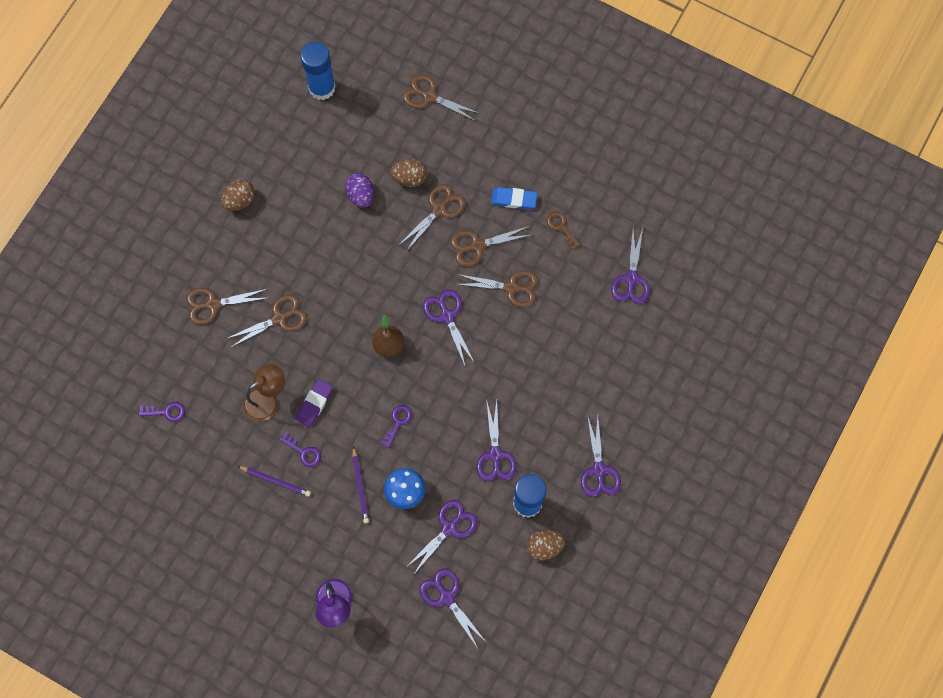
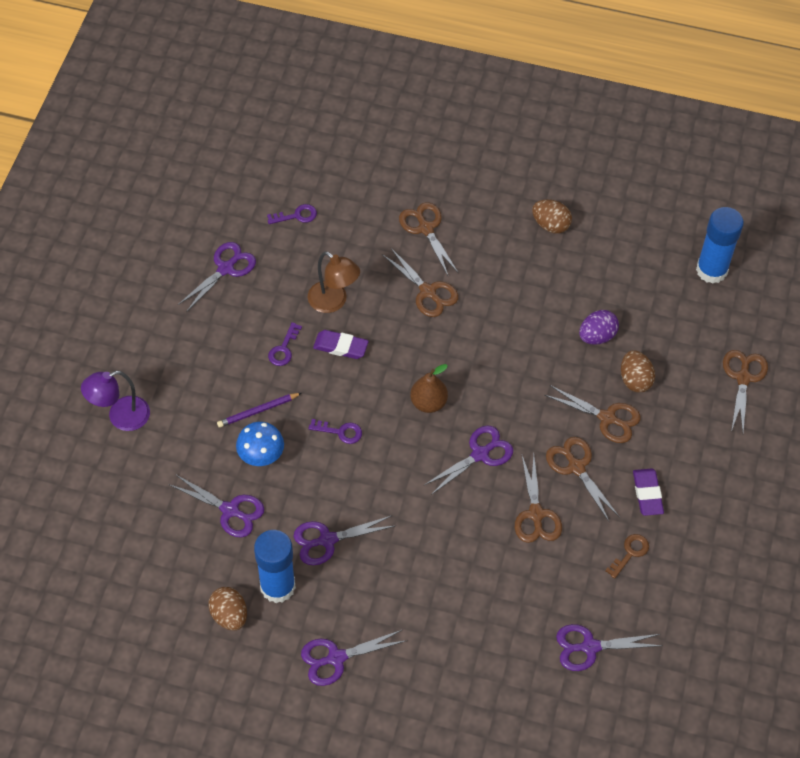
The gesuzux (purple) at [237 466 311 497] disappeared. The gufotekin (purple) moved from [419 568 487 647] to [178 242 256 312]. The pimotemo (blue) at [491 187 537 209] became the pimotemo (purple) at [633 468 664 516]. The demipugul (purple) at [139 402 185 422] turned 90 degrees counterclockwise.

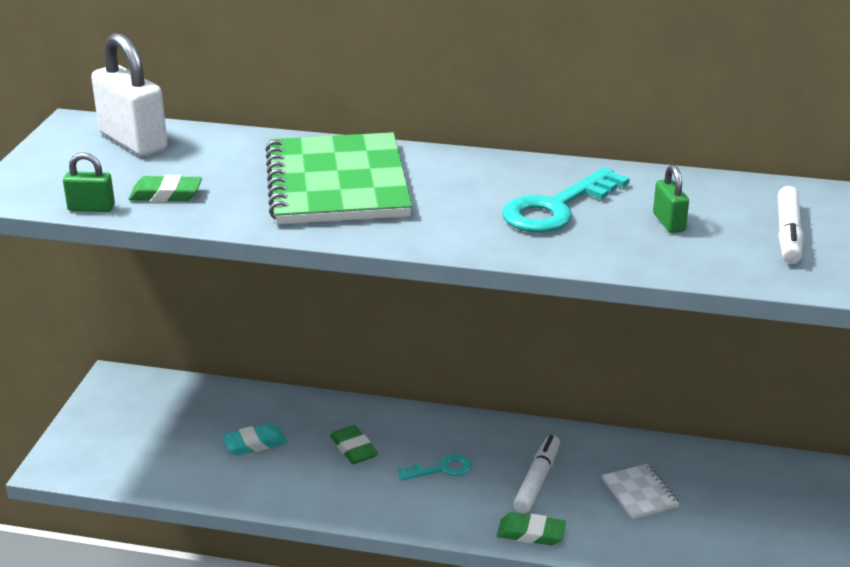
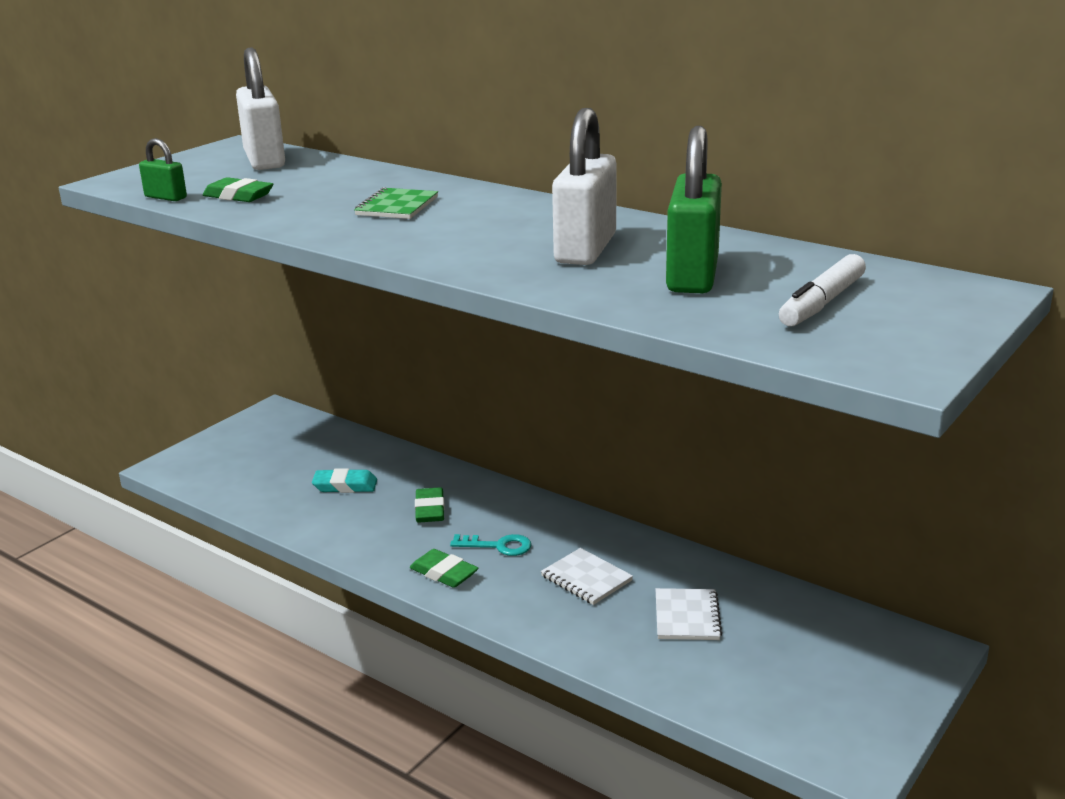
The pimotemo (green) moved from [497 512 566 545] to [410 549 478 588]. The demipugul (turquoise) at [502 167 630 233] was replaced by the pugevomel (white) at [552 108 617 265]. The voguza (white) at [513 435 560 513] was replaced by the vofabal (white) at [541 548 633 605]. The vofabal (green) at [265 132 412 225] changed to 0.44 times the size. The pugevomel (green) at [653 165 689 233] changed to 2.02 times the size.

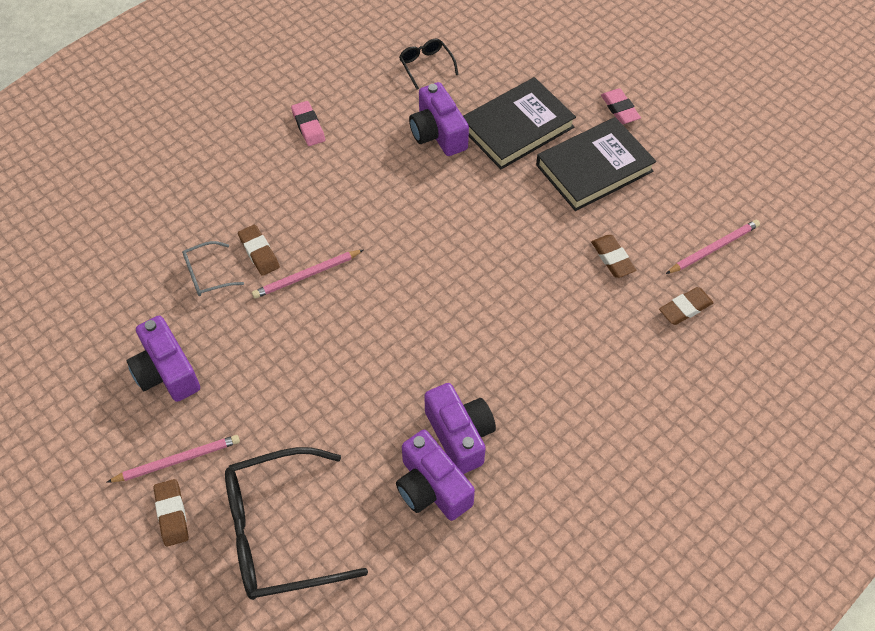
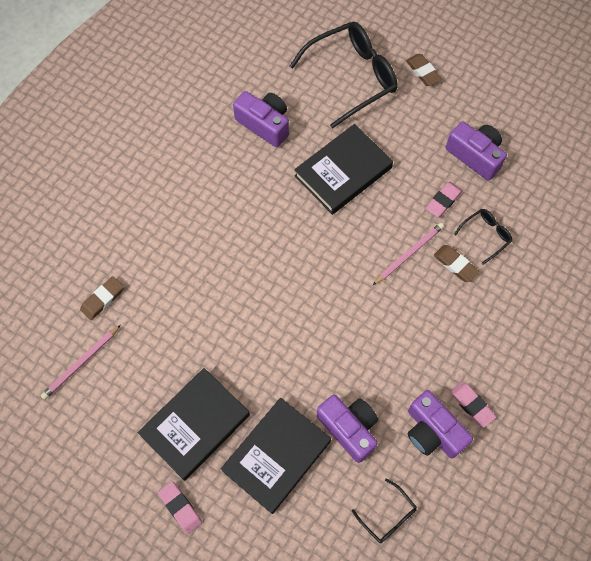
The gesuzux (pink) at [107 435 240 482] disappeared. The pimotemo (brown) at [591 235 636 278] disappeared. The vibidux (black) at [294 124 393 215] appeared. The pimotemo (pink) at [426 182 463 217] appeared. The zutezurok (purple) moved from [424 383 496 474] to [408 390 473 458]. The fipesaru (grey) at [182 241 244 296] became the fipesaru (black) at [454 209 512 264].

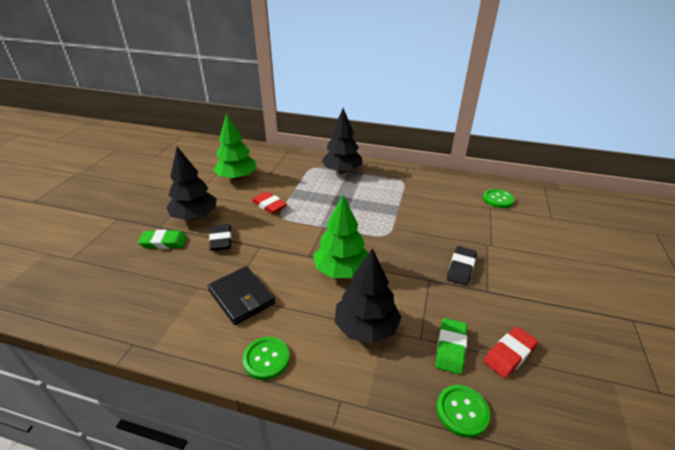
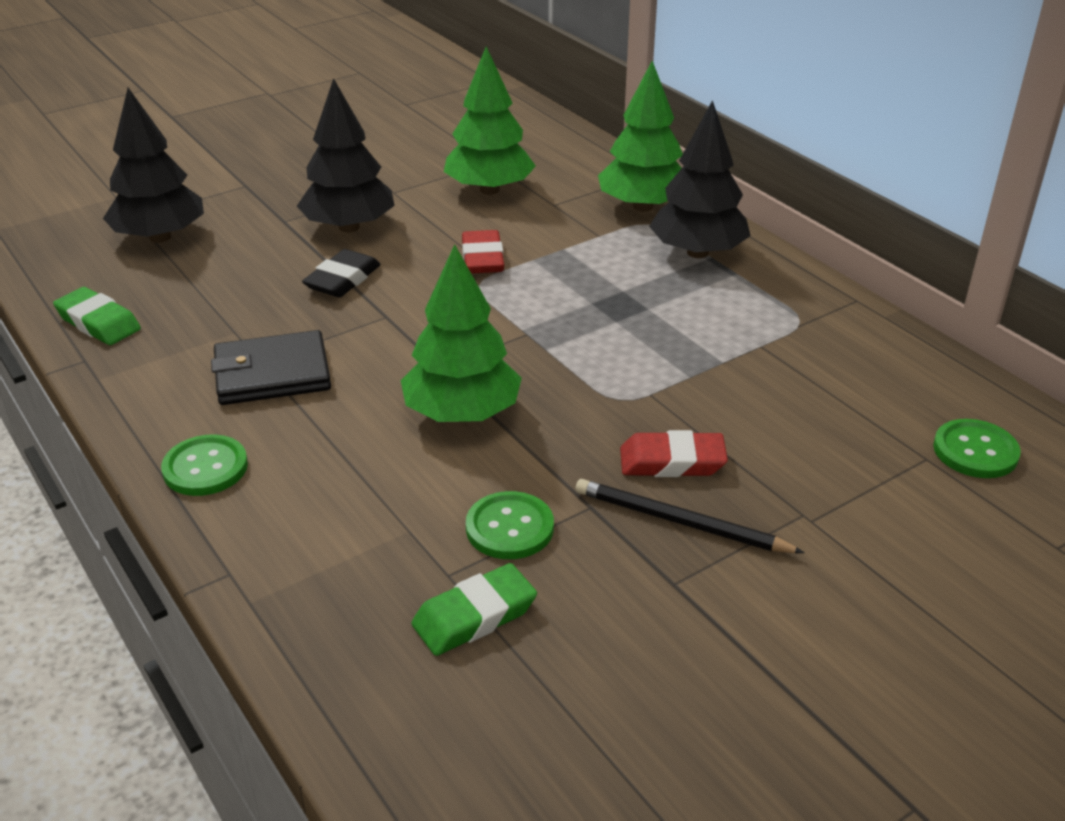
The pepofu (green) at [598 61 683 212] appeared. The pimotemo (green) moved from [138 230 187 249] to [53 287 141 345]. The pepofu (black) moved from [335 248 401 344] to [103 88 204 243]. The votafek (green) moved from [436 385 490 438] to [466 491 554 559]. The pimotemo (red) moved from [483 327 538 378] to [620 430 728 477]. The pimotemo (black) at [447 246 477 286] was replaced by the gesuzux (black) at [576 479 805 553]. The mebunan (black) at [208 266 275 325] turned 75 degrees clockwise.

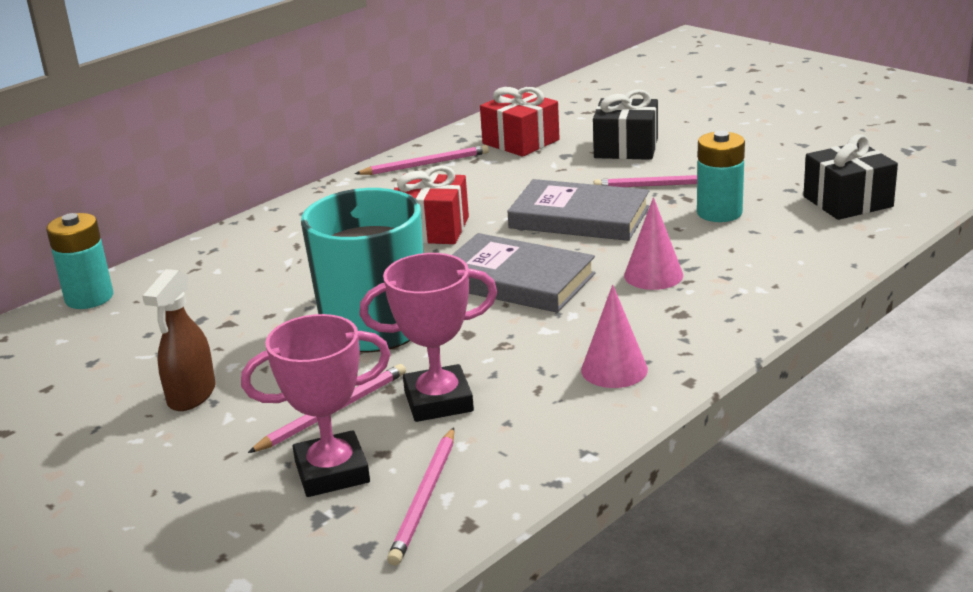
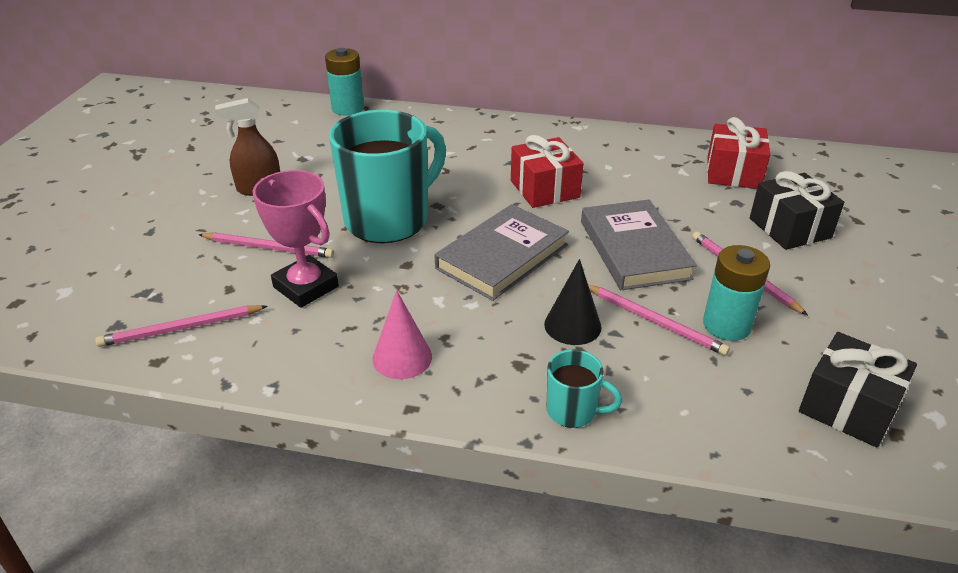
The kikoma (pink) at [241 314 391 497] disappeared. The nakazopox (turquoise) at [547 350 622 428] appeared. The gesuzux (pink) moved from [355 145 489 175] to [588 285 730 356]. The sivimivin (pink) at [624 197 683 290] became the sivimivin (black) at [544 259 601 345]. The vibidux (grey) at [452 233 596 313] turned 45 degrees clockwise.

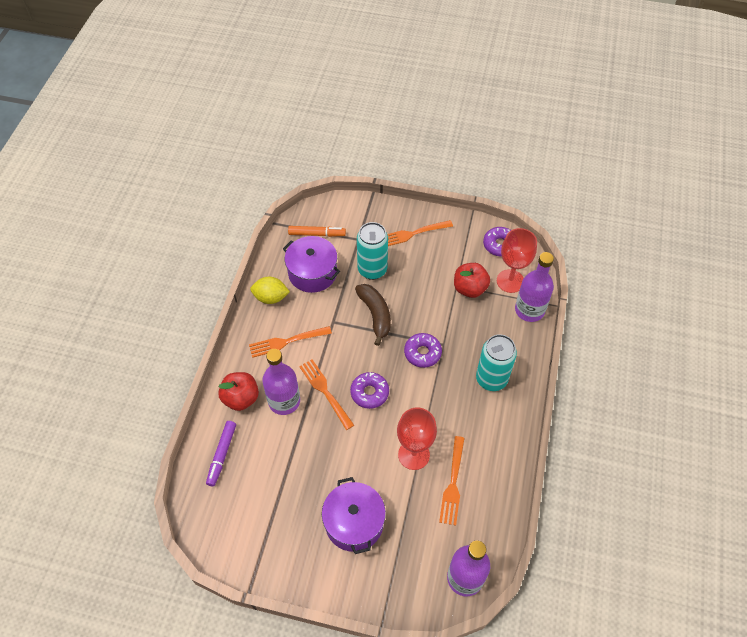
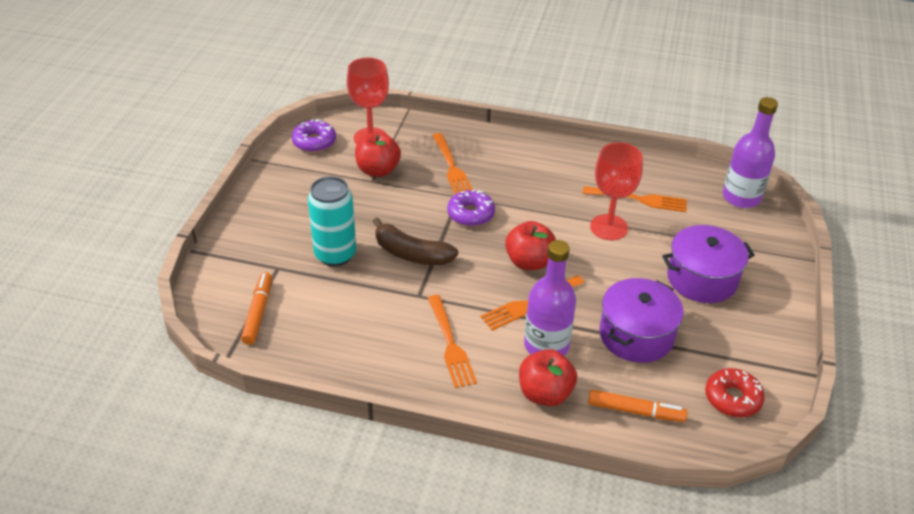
The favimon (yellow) at [250 277 290 304] disappeared. The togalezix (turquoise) at [476 334 517 391] disappeared. The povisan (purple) at [515 252 554 322] disappeared. The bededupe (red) at [705 368 765 417] appeared. The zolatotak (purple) moved from [283 236 340 293] to [599 278 683 363]. The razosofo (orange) moved from [388 220 453 246] to [432 133 473 194]. The bededupe (purple) at [350 372 389 409] was replaced by the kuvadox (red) at [505 221 556 270]. The voguza (purple) at [206 421 236 486] became the voguza (orange) at [588 389 687 422]. The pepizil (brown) at [355 284 391 346] turned 135 degrees counterclockwise.

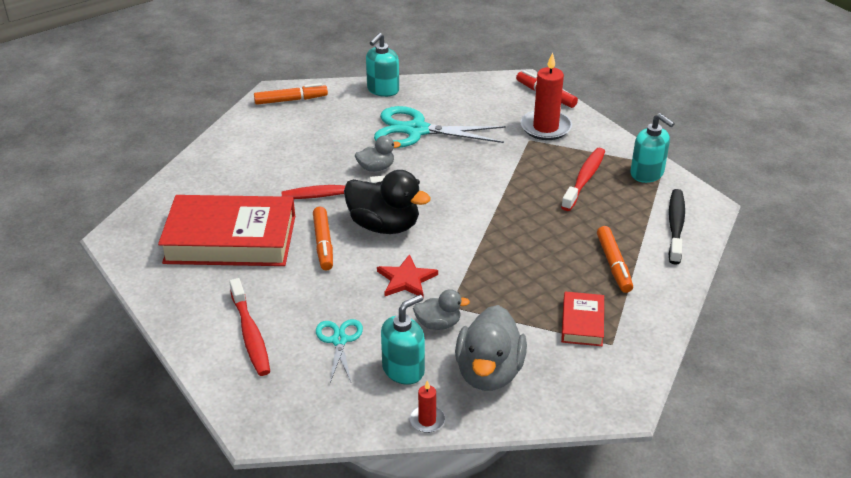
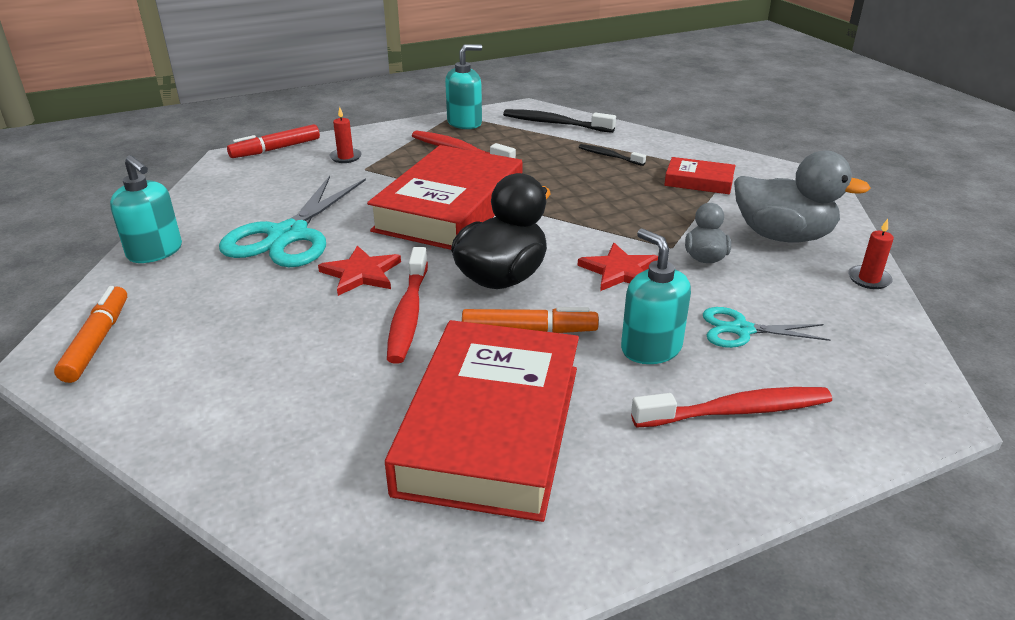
The vibidux (red) at [367 145 522 250] appeared. The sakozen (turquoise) moved from [381 295 425 385] to [621 229 691 364]. The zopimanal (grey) at [355 135 401 172] was replaced by the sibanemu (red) at [318 245 401 296]. The voguza (orange) at [597 226 633 293] was replaced by the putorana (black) at [579 144 646 166]. The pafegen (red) at [520 52 572 140] changed to 0.50 times the size.

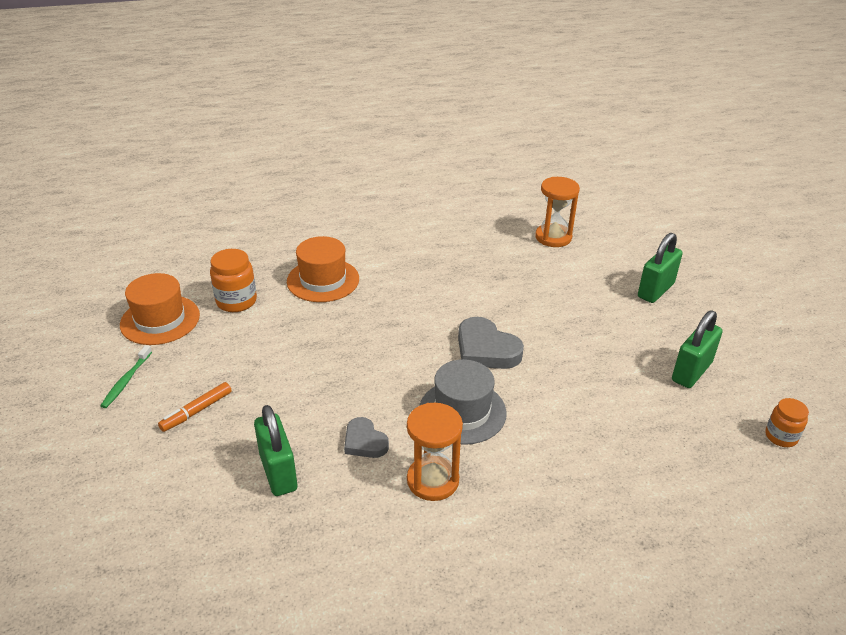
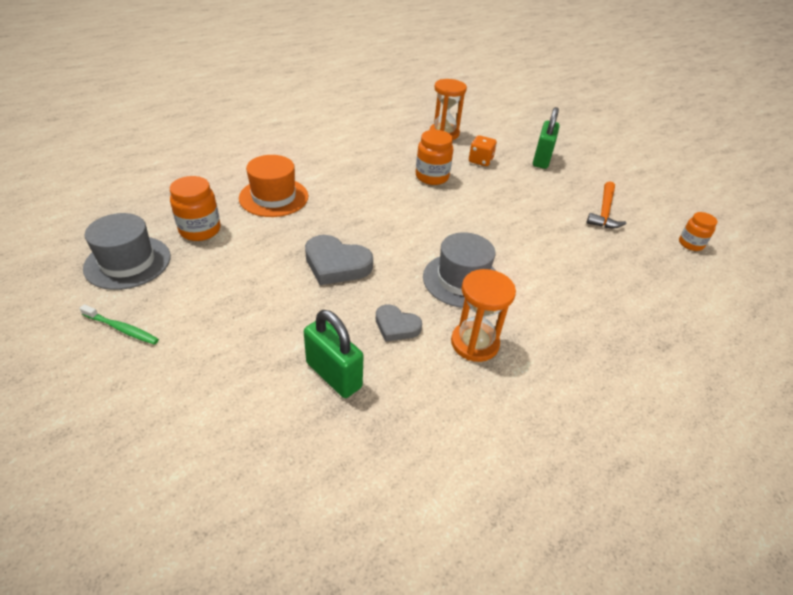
The voguza (orange) at [158 382 232 432] disappeared. The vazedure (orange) at [416 130 453 185] appeared. The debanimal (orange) at [469 135 497 166] appeared. The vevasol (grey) moved from [458 317 524 369] to [305 235 373 285]. The pugevomel (green) at [672 310 723 388] was replaced by the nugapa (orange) at [586 181 626 228]. The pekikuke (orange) at [120 273 200 345] became the pekikuke (grey) at [83 213 171 290]. The putorana (green) at [101 345 152 408] turned 60 degrees counterclockwise.

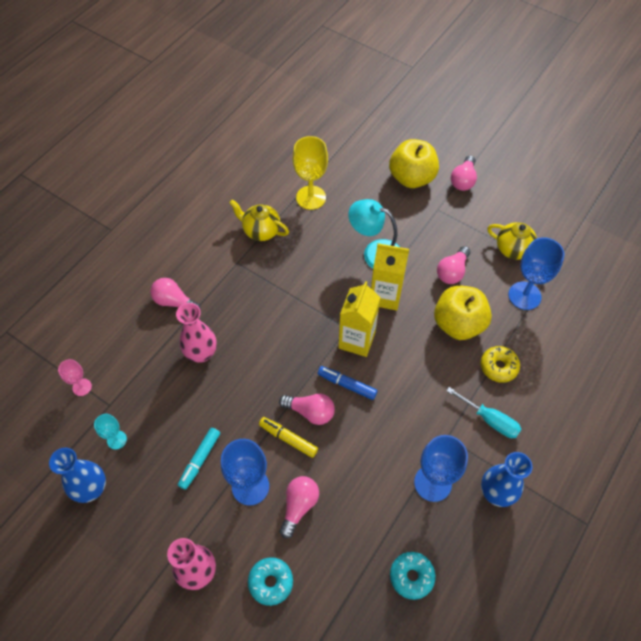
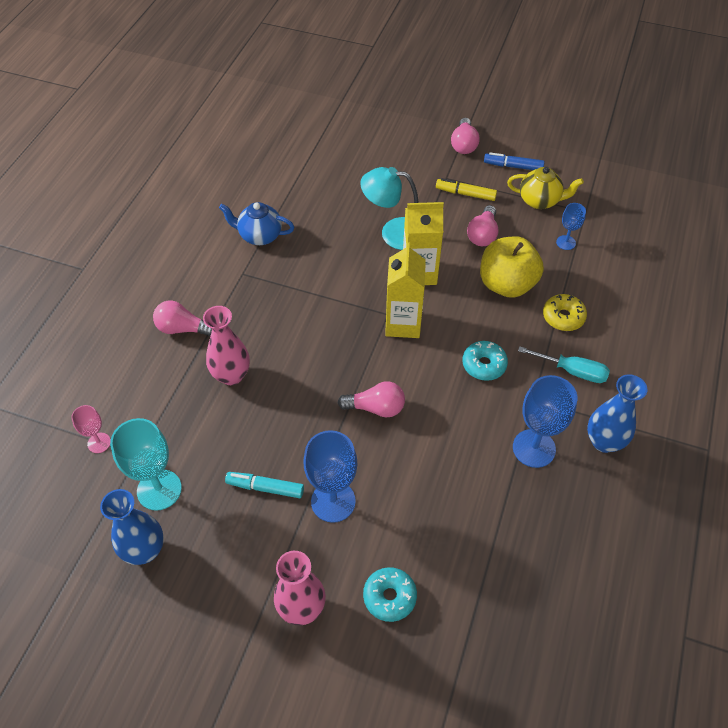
The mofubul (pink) at [280 476 319 539] disappeared. The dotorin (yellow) at [293 136 328 210] disappeared. The kuvadox (yellow) at [389 139 439 188] disappeared. The voguza (yellow) moved from [259 417 318 458] to [436 178 497 201]. The voguza (blue) moved from [318 366 377 400] to [484 152 545 170]. The bededupe (turquoise) moved from [390 552 436 600] to [462 341 508 381]. The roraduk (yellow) at [229 200 289 241] became the roraduk (blue) at [219 202 294 245]. The voguza (turquoise) at [178 428 220 490] turned 90 degrees clockwise. The dotorin (turquoise) at [94 414 127 449] changed to 1.85 times the size. The dotorin (blue) at [508 237 564 310] changed to 0.54 times the size.

